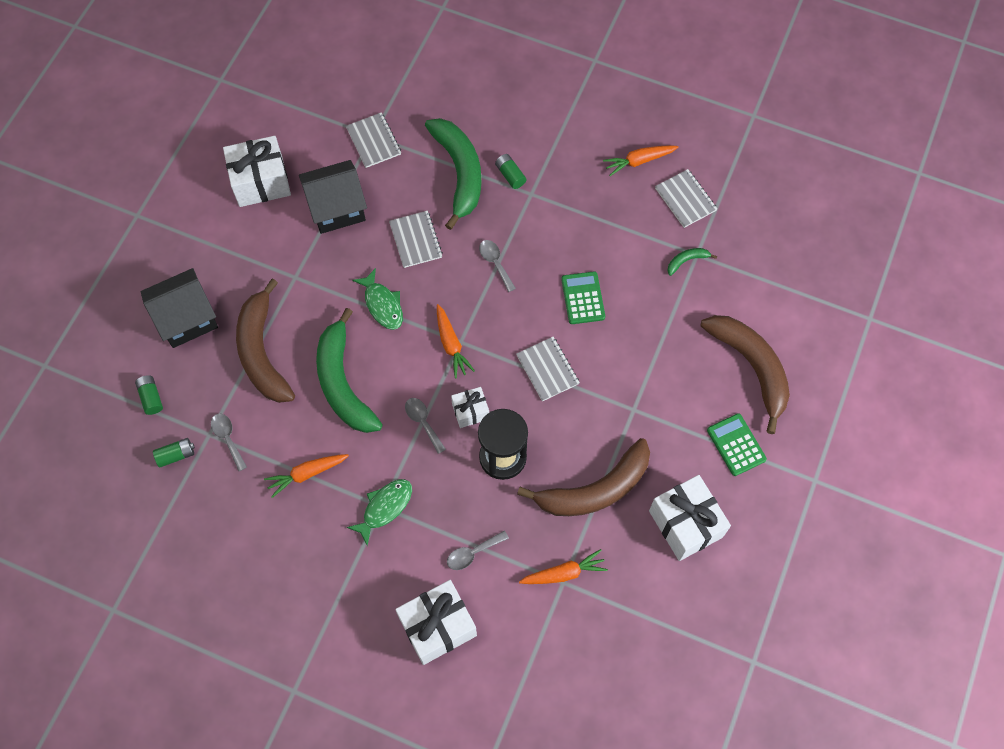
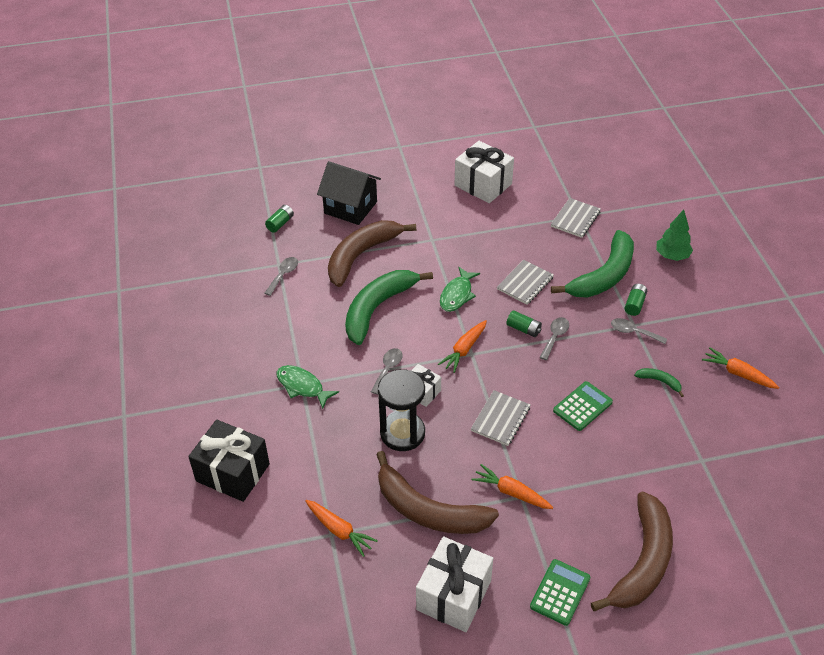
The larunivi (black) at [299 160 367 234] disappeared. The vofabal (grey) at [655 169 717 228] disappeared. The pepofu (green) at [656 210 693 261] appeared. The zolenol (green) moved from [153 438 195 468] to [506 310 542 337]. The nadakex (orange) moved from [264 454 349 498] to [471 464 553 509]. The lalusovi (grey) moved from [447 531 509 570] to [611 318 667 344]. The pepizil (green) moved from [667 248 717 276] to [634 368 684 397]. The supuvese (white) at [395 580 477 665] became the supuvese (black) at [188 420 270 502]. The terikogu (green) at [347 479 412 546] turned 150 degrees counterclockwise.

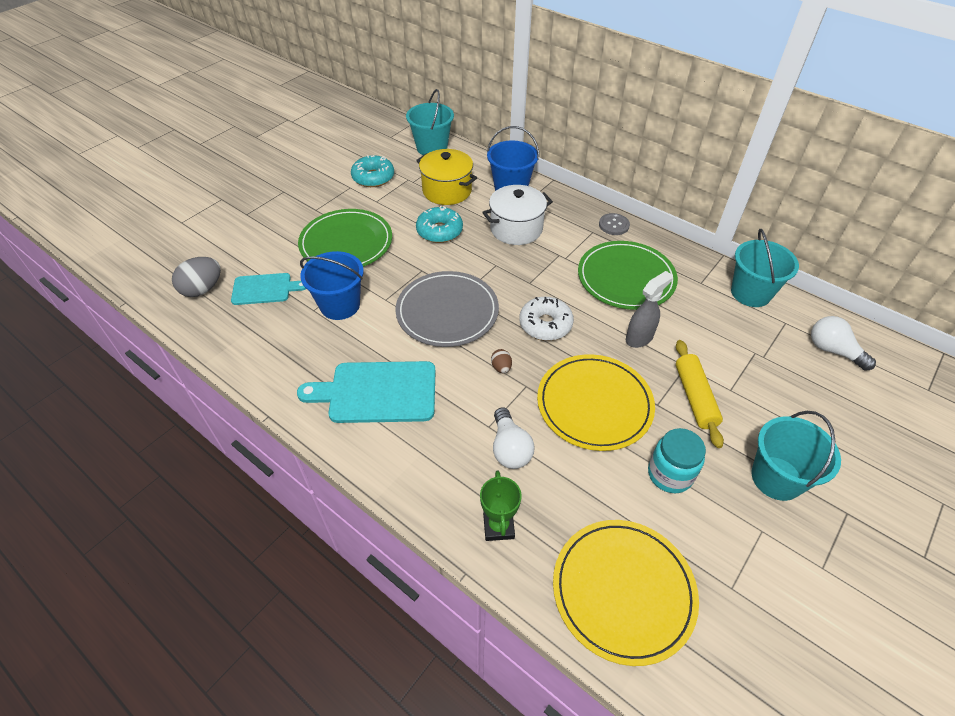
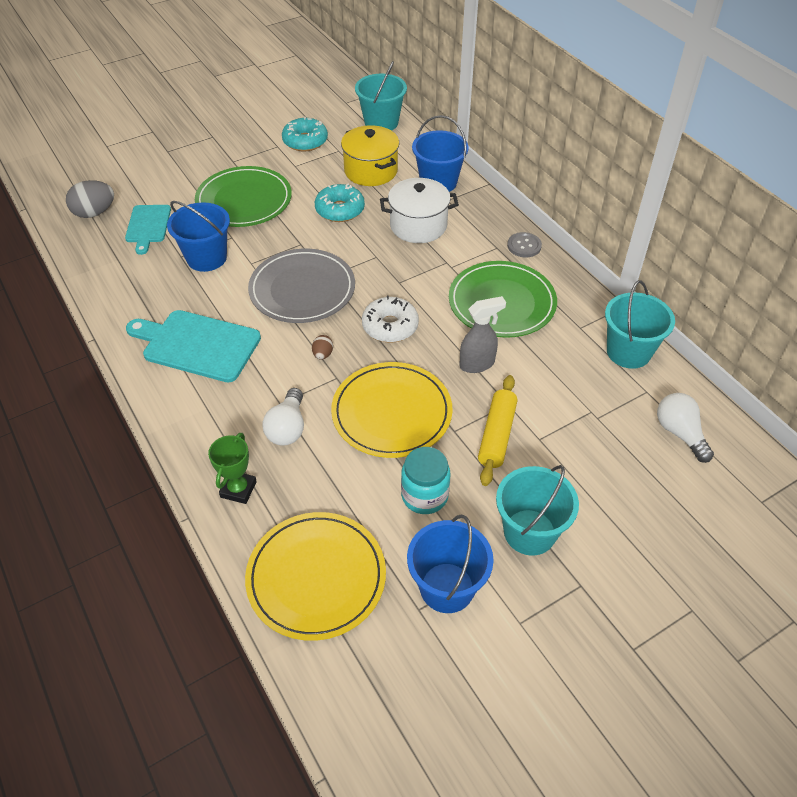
The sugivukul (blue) at [407 514 494 613] appeared. The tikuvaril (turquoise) at [231 273 306 305] turned 75 degrees clockwise.

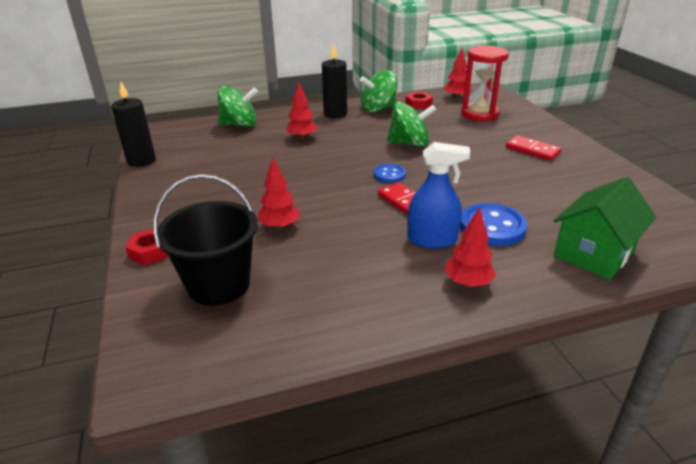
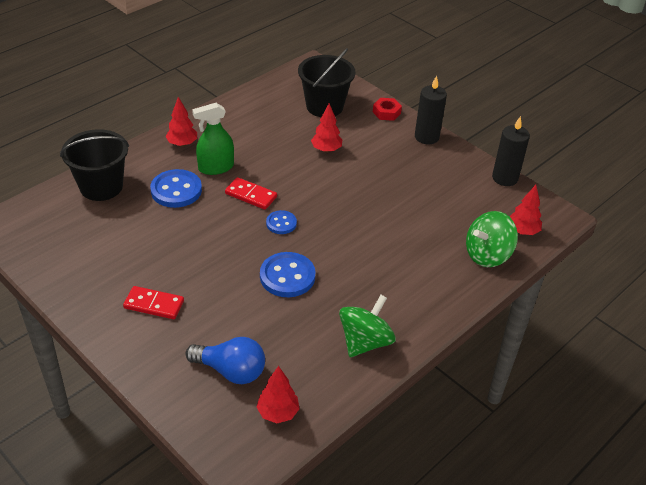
The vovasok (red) at [405 92 433 109] disappeared. The pepofu (red) moved from [286 81 318 140] to [510 185 542 235]. The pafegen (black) moved from [322 43 347 118] to [415 76 447 144]. The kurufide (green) at [387 101 436 147] was replaced by the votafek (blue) at [260 252 315 297]. The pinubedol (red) at [461 46 509 121] was replaced by the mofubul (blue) at [186 337 265 384]. The larunivi (green) at [553 177 656 280] was replaced by the sugivukul (black) at [60 129 129 201]. The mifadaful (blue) at [407 142 470 249] became the mifadaful (green) at [192 103 234 175].

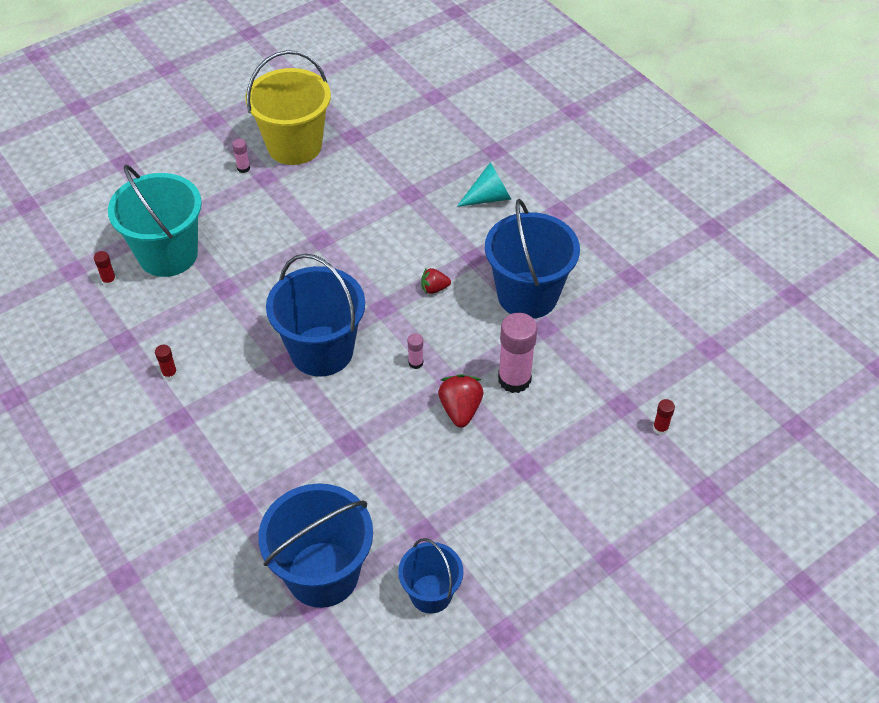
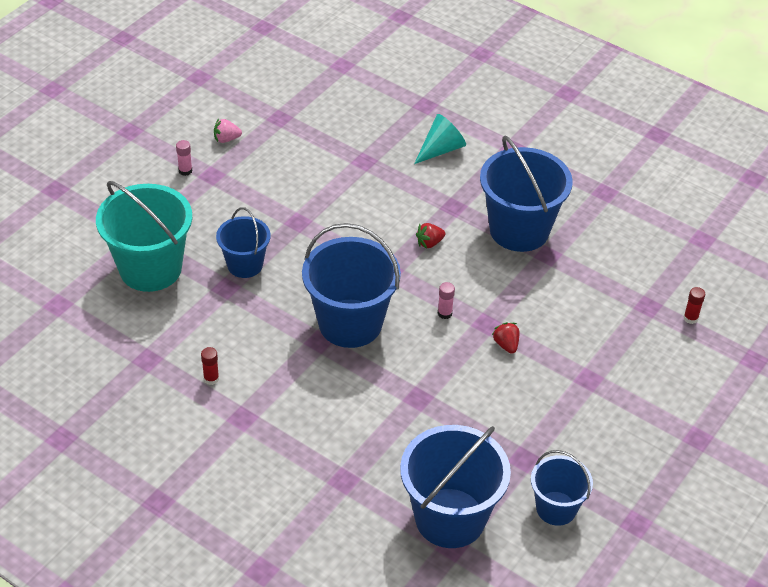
The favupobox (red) at [94 251 116 286] disappeared. The favupobox (pink) at [498 313 537 393] disappeared. The sugivukul (blue) at [216 207 271 278] appeared. The sugivukul (yellow) at [245 50 331 165] was replaced by the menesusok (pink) at [214 119 242 143]. The menesusok (red) at [438 374 483 427] changed to 0.62 times the size.

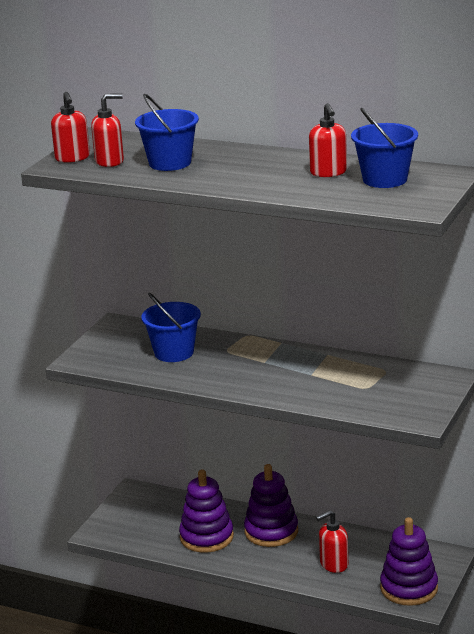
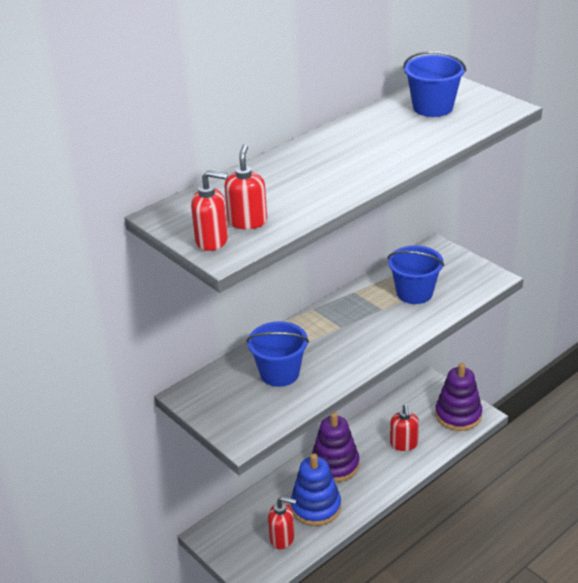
The sugivukul (blue) moved from [135 94 199 171] to [387 245 444 304]. The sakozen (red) moved from [309 103 347 177] to [268 496 296 549]. The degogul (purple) at [179 470 234 553] became the degogul (blue) at [291 453 341 526].

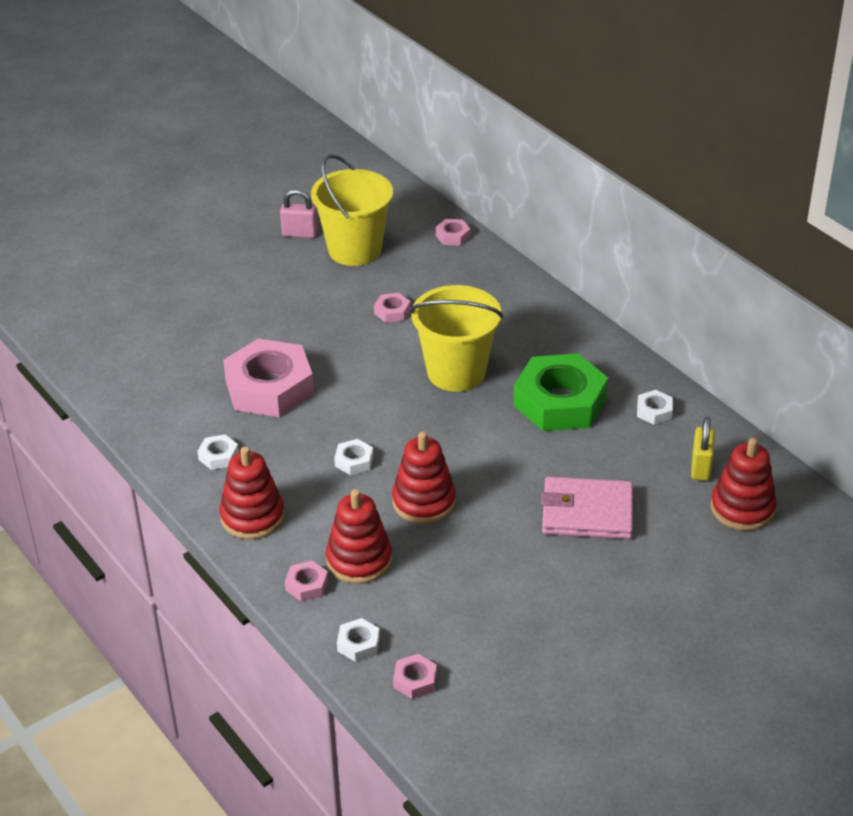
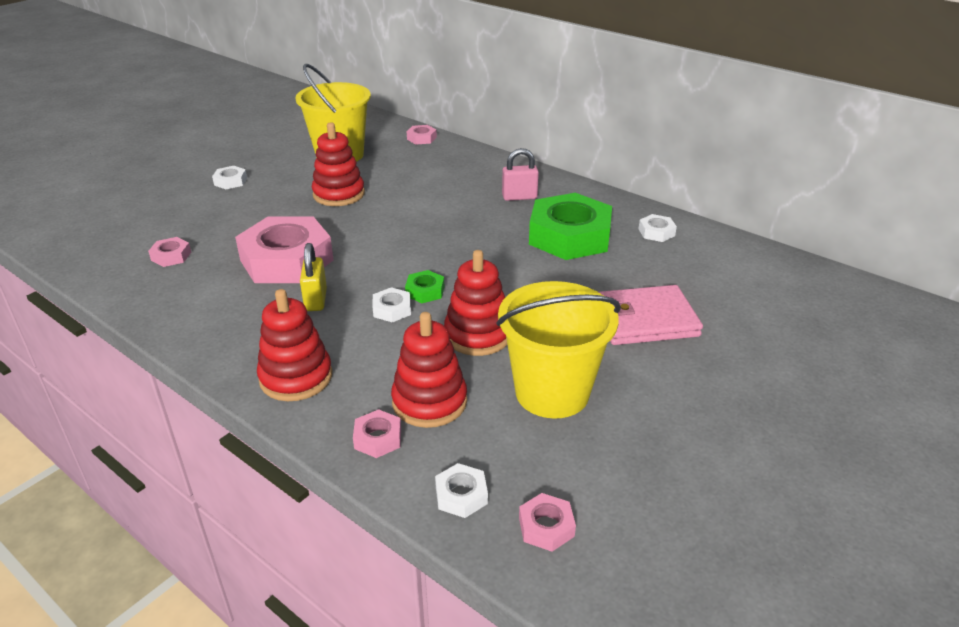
The vovasok (green) at [405 270 444 303] appeared. The vovasok (white) moved from [197 434 239 470] to [212 166 247 189]. The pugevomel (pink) moved from [280 189 318 238] to [502 148 539 201]. The vovasok (pink) moved from [374 293 411 323] to [148 237 191 267]. The sugivukul (yellow) moved from [410 285 503 392] to [496 281 621 418]. The pugevomel (yellow) moved from [691 417 715 481] to [300 243 327 311]. The degogul (red) moved from [711 438 777 531] to [312 122 365 206].

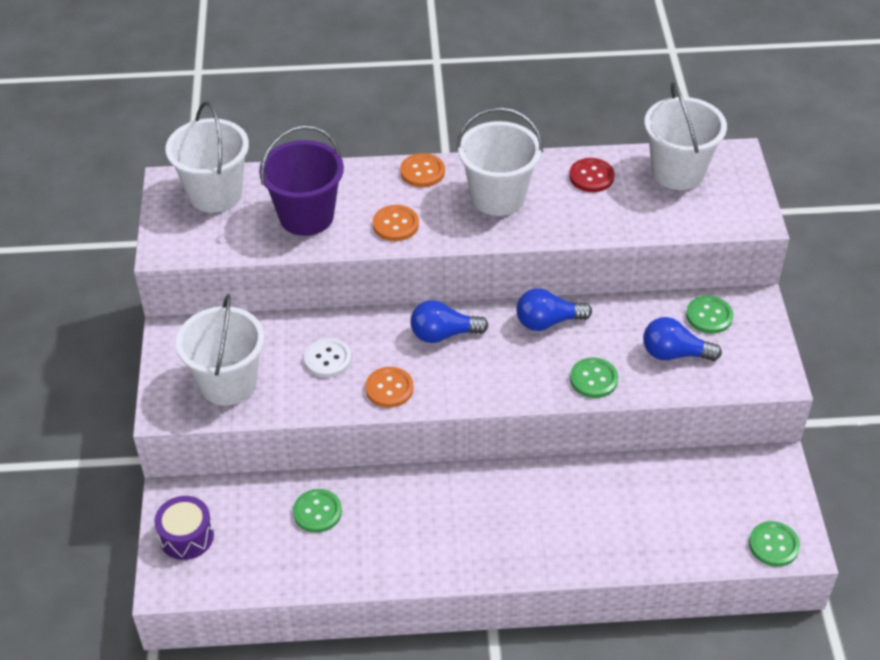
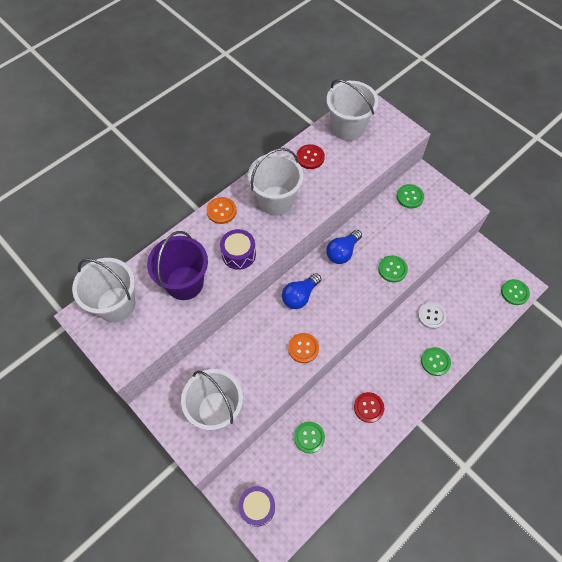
The mofubul (blue) at [643 317 722 361] disappeared. The votafek (red) at [354 392 384 423] appeared. The votafek (green) at [421 347 451 376] appeared. The votafek (white) moved from [304 338 351 378] to [418 302 447 329]. The votafek (orange) at [373 205 419 241] was replaced by the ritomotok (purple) at [220 229 256 270].

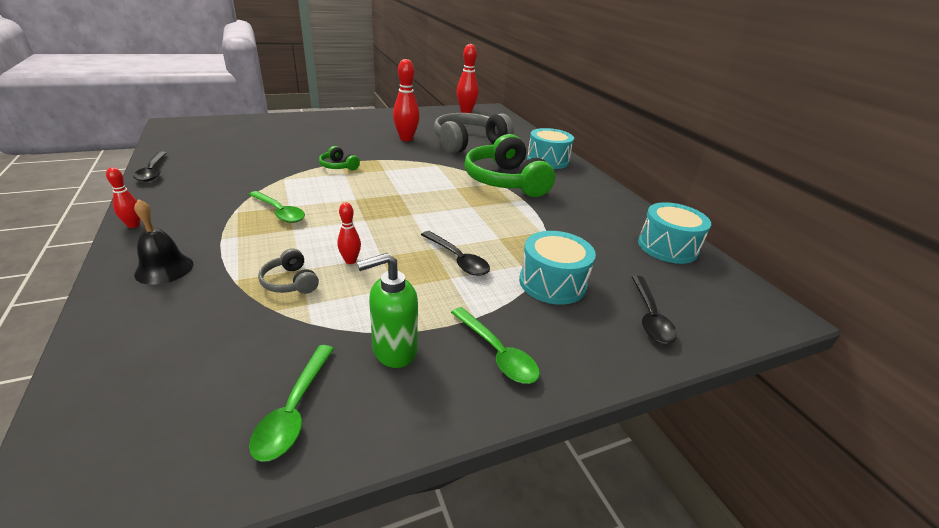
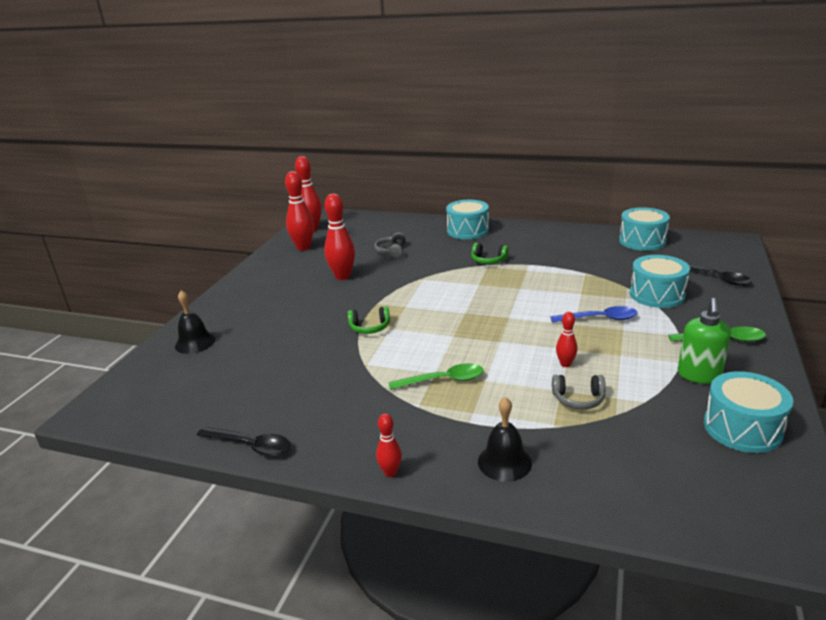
The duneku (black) at [175 290 215 354] appeared. The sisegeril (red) at [285 171 314 251] appeared. The lalusovi (green) at [249 345 334 462] was replaced by the ritomotok (turquoise) at [704 371 793 453]. The lalusovi (black) at [421 231 490 276] became the lalusovi (blue) at [550 306 637 322]. The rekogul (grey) at [434 113 514 154] changed to 0.43 times the size. The rekogul (green) at [464 134 555 197] changed to 0.43 times the size.

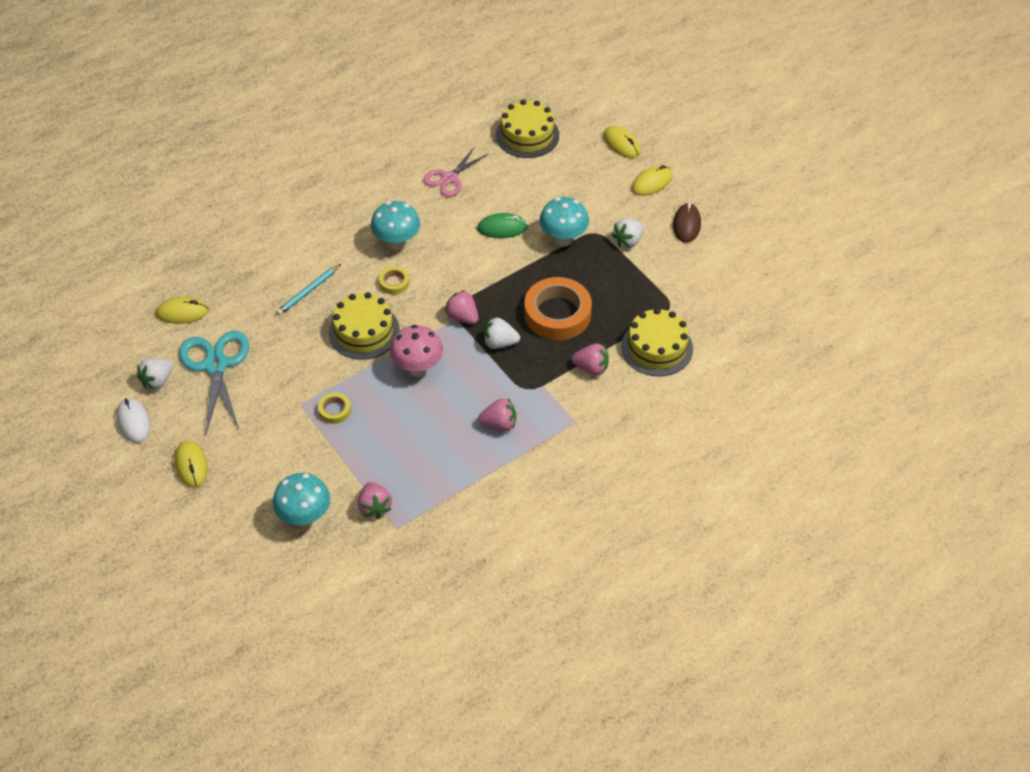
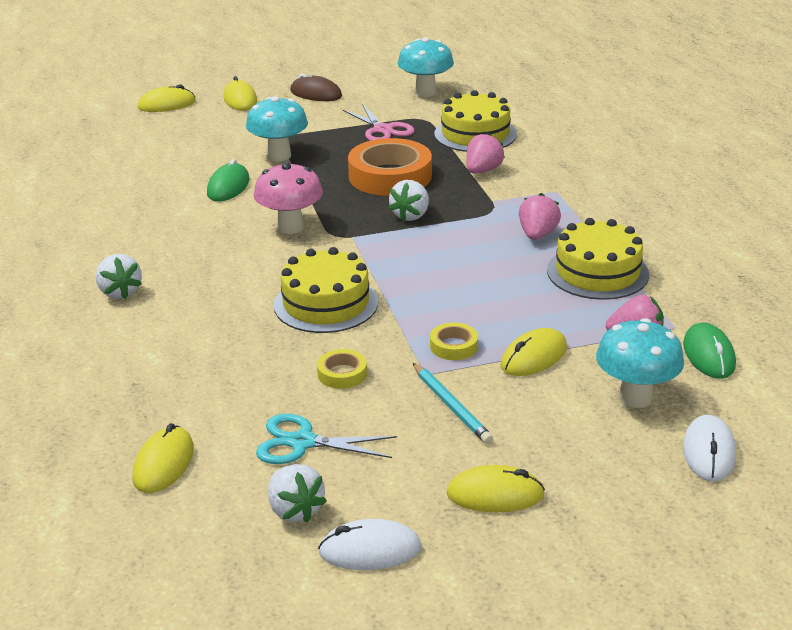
The menesusok (pink) at [444 290 478 324] disappeared. The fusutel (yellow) at [501 328 567 376] appeared. The fusutel (green) at [683 323 736 379] appeared. The fusutel (white) at [683 415 736 482] appeared. The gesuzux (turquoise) moved from [276 264 341 316] to [413 363 493 444]. The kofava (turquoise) moved from [371 201 420 250] to [398 37 454 97]. The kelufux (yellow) moved from [379 267 409 295] to [317 349 367 389]. The kofava (pink) moved from [390 325 443 377] to [254 162 323 234]. The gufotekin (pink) moved from [423 146 488 197] to [343 104 415 141]. The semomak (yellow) moved from [496 99 559 158] to [547 218 649 300]. The menesusok (white) moved from [612 219 644 248] to [96 254 142 299]. The gufotekin (turquoise) at [179 331 249 434] changed to 0.64 times the size.

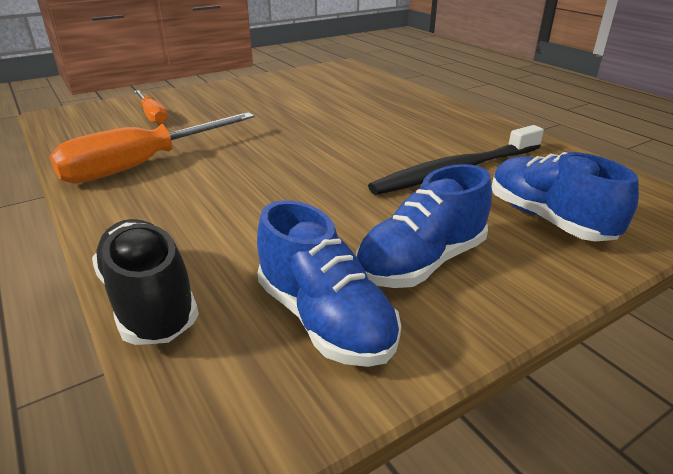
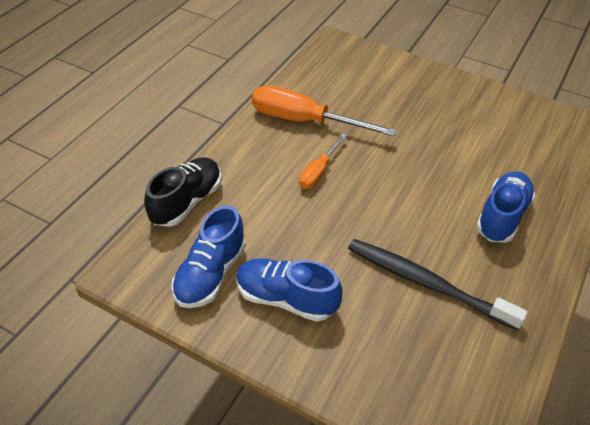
The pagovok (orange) moved from [134 90 168 124] to [299 134 347 189]. The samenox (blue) moved from [492 152 639 241] to [476 171 535 243].

